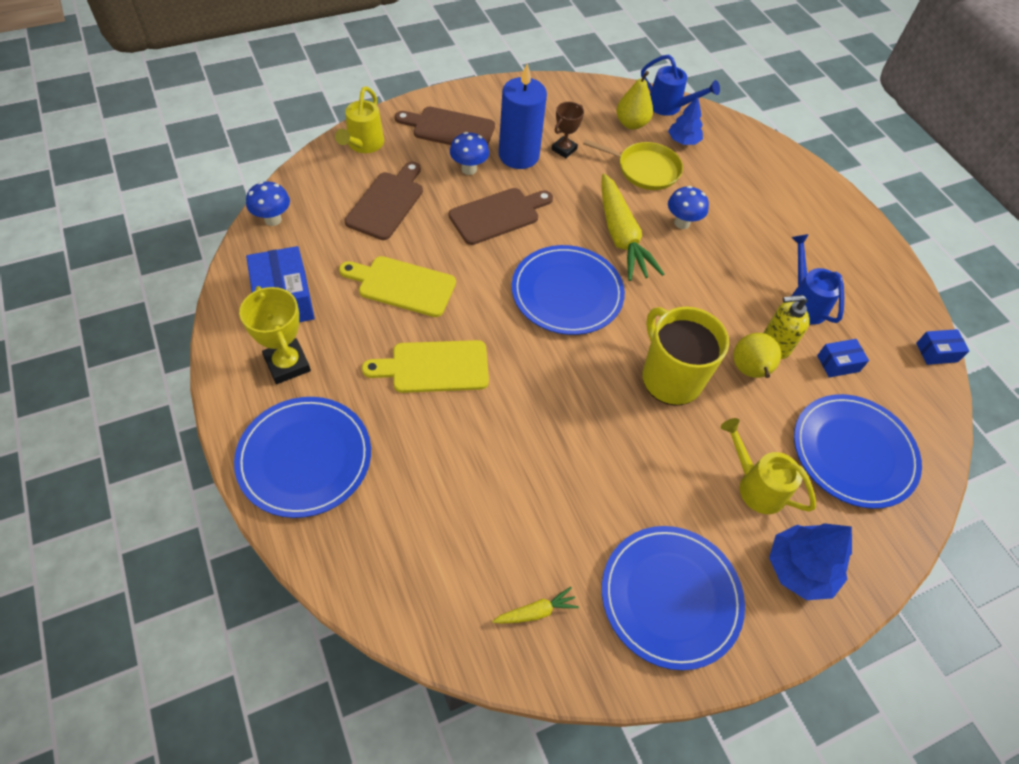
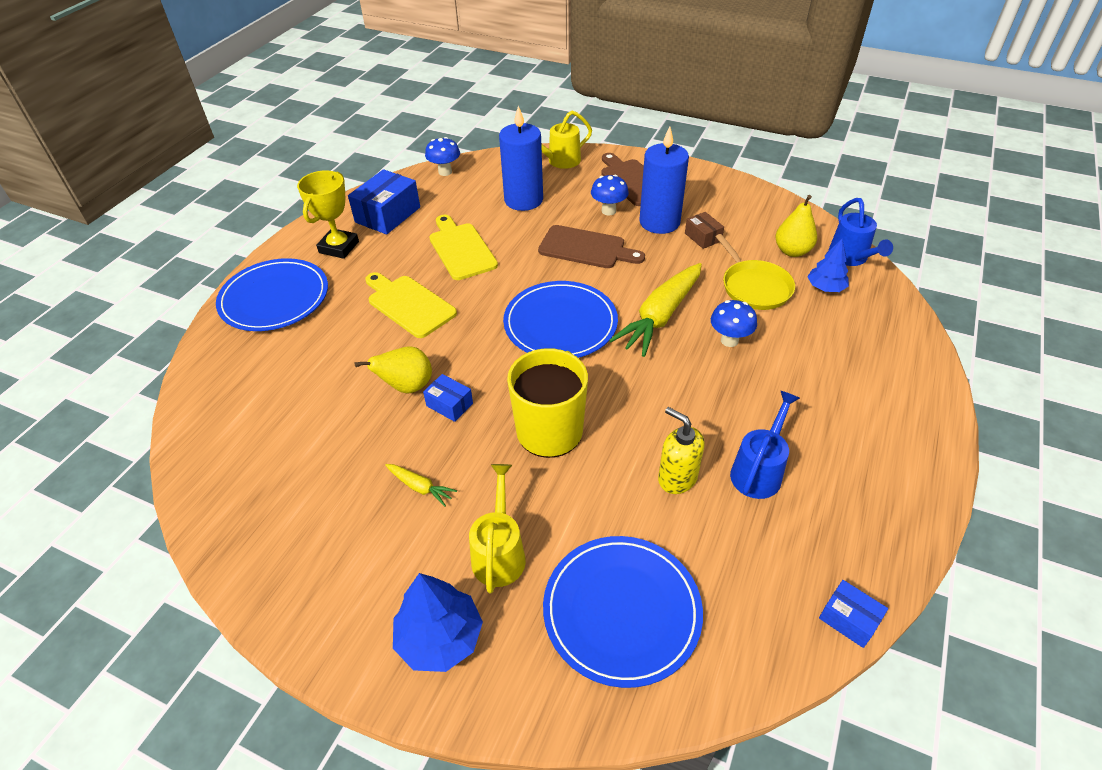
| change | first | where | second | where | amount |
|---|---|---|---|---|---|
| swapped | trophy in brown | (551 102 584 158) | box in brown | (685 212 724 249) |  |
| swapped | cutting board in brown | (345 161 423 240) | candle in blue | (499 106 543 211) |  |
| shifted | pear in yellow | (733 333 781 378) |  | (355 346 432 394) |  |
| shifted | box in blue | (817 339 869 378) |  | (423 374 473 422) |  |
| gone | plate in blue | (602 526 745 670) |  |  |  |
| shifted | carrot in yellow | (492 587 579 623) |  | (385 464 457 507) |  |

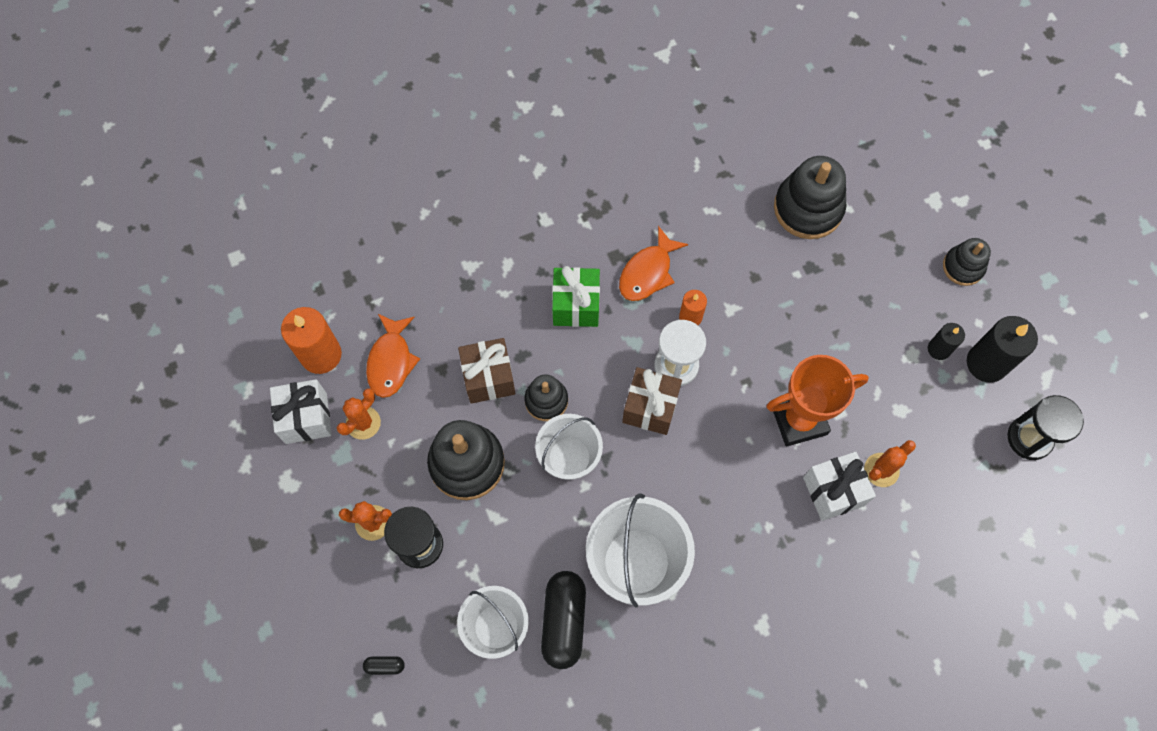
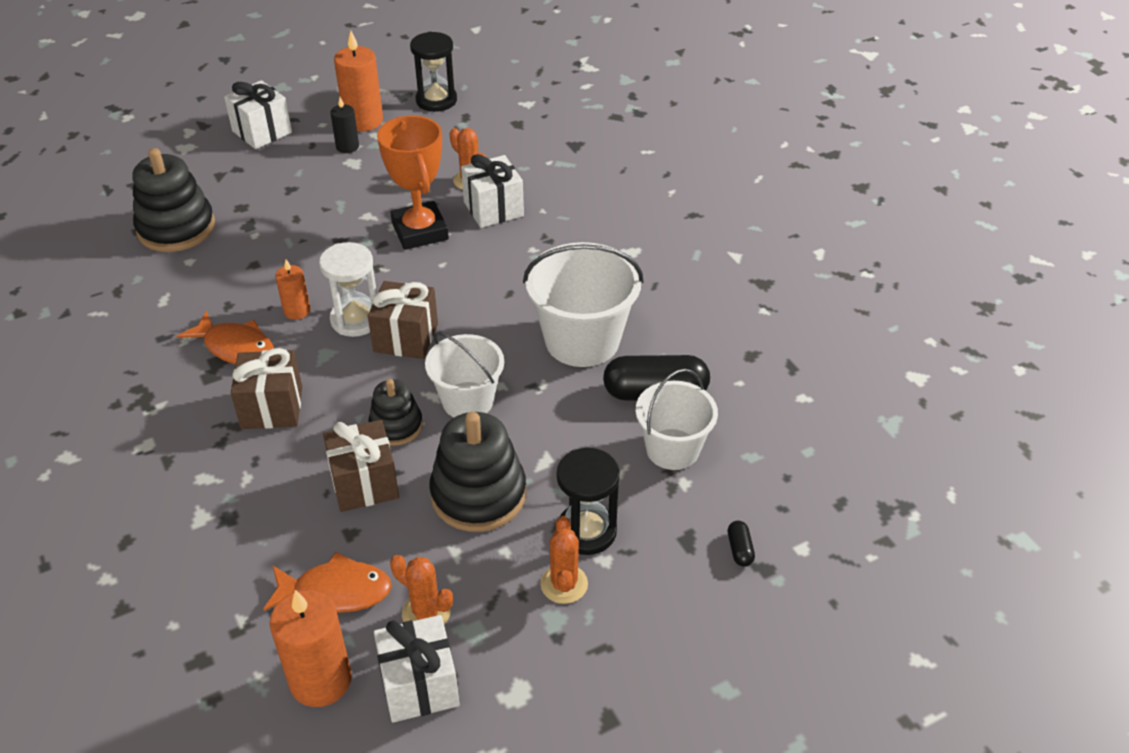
| change | first | where | second | where | amount |
|---|---|---|---|---|---|
| swapped | stacking toy in black | (943 238 991 286) | gift in white | (224 80 292 149) |  |
| repainted | gift in green | (552 266 600 327) | gift in brown | (231 348 302 429) |  |
| repainted | candle in black | (967 316 1038 383) | candle in orange | (334 31 383 132) |  |

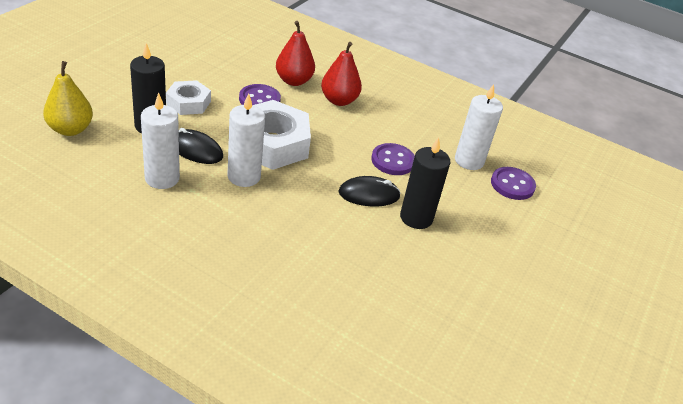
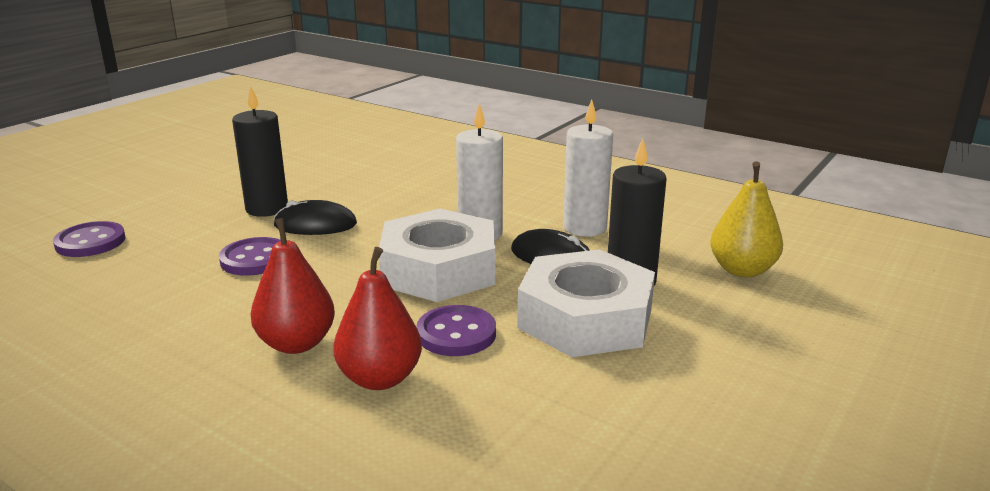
| change | first | where | second | where | amount |
|---|---|---|---|---|---|
| scaled | nut in white | (166 80 211 115) |  | (517 249 655 357) | x1.76 |
| gone | candle in white | (455 84 503 170) |  |  |  |

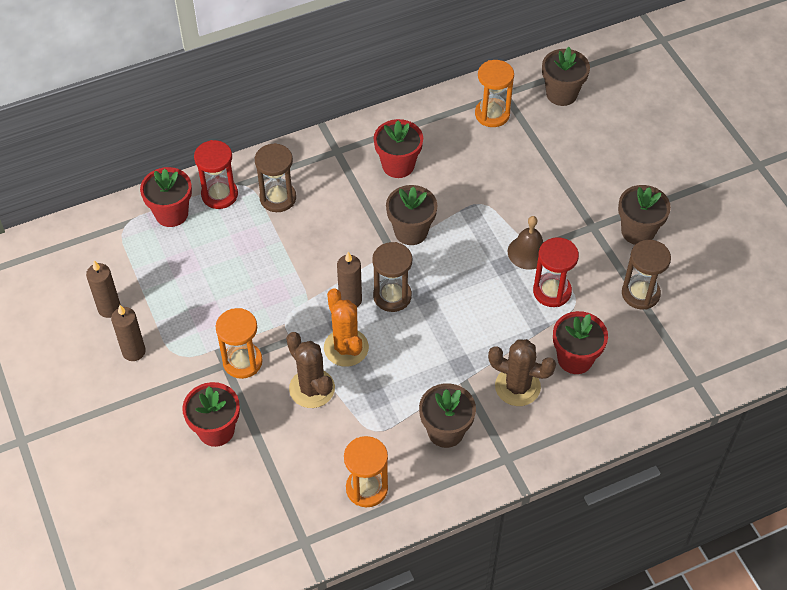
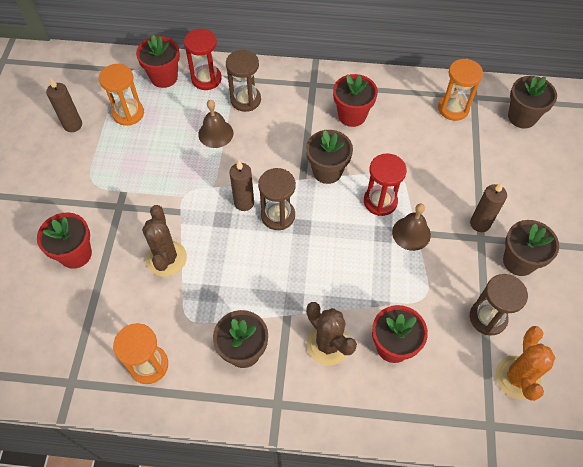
| change | first | where | second | where | amount |
|---|---|---|---|---|---|
| shifted | hourglass in red | (533 237 579 307) |  | (364 154 407 216) |  |
| shifted | cactus in orange | (324 288 369 367) |  | (495 326 555 401) |  |
| shifted | candle in brown | (111 305 146 361) |  | (470 183 507 232) |  |
| shifted | hourglass in orange | (216 308 263 379) |  | (99 64 144 126) |  |
| new |  |  | bell in brown | (198 100 233 148) |  |

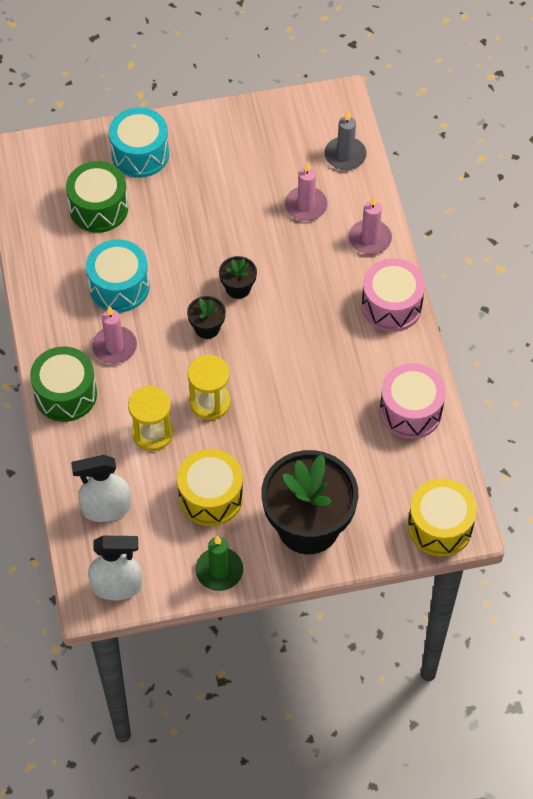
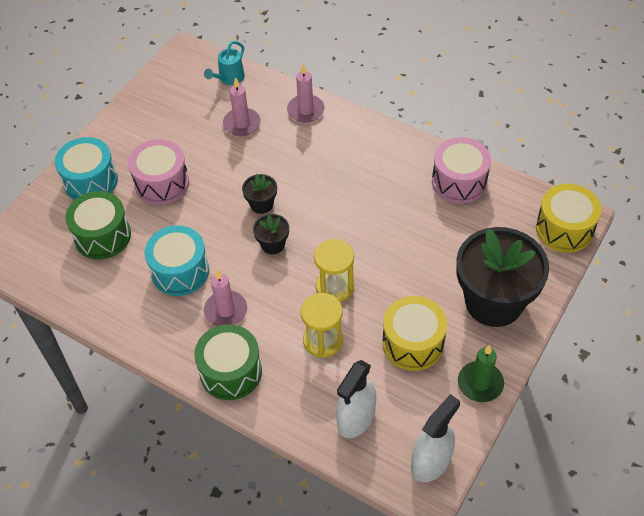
| change | first | where | second | where | amount |
|---|---|---|---|---|---|
| swapped | candle in grey | (325 111 367 170) | watering can in turquoise | (204 41 245 85) |  |
| shifted | drum in pink | (362 258 425 332) |  | (128 139 189 205) |  |

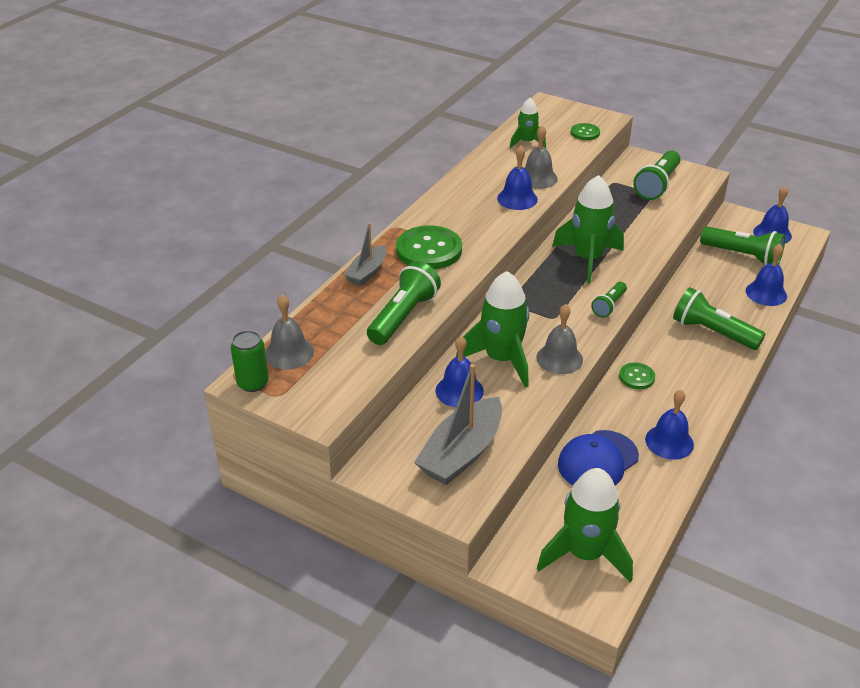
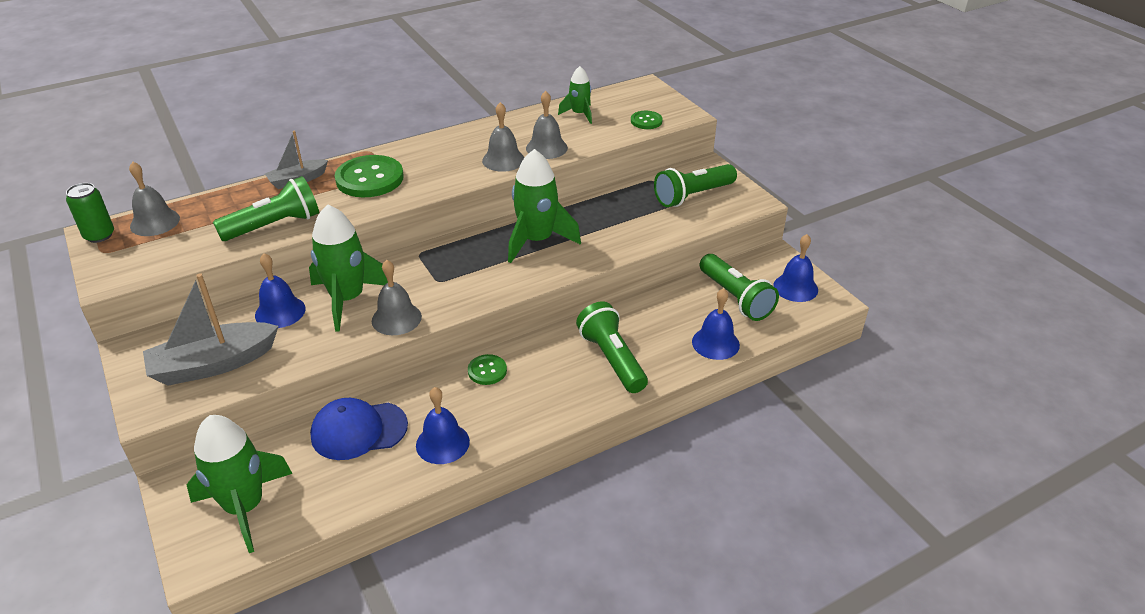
| change | first | where | second | where | amount |
|---|---|---|---|---|---|
| repainted | bell in blue | (497 145 538 210) | bell in grey | (482 102 524 172) |  |
| gone | flashlight in green | (591 282 627 318) |  |  |  |

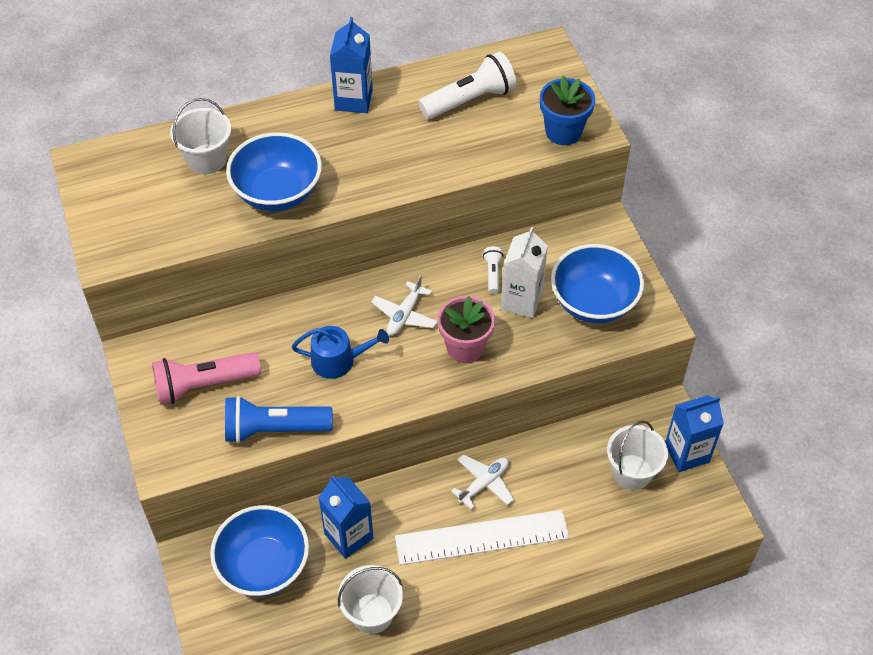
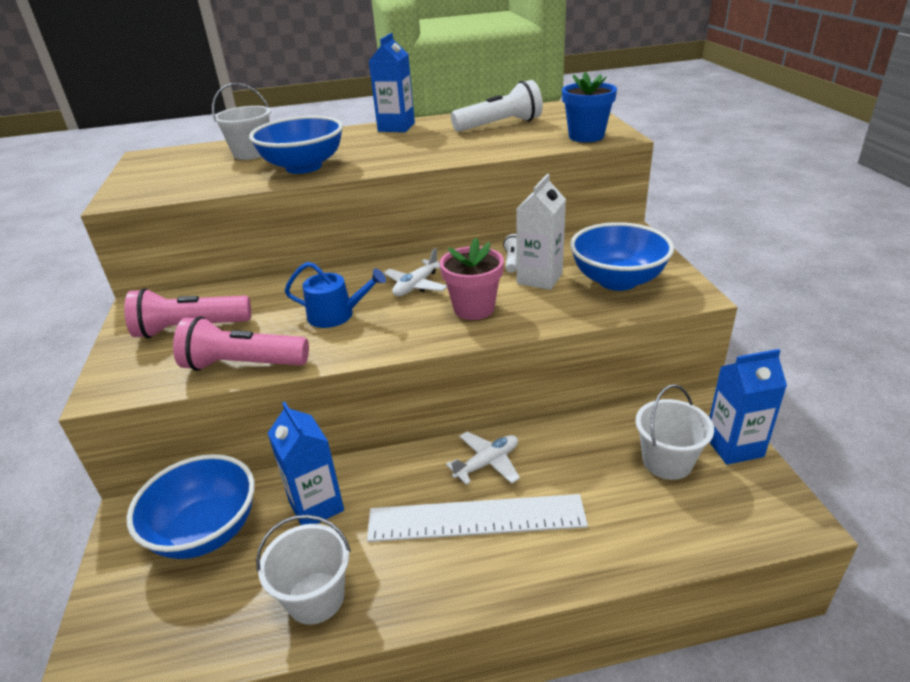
| change | first | where | second | where | amount |
|---|---|---|---|---|---|
| repainted | flashlight in blue | (225 396 333 443) | flashlight in pink | (173 316 309 371) |  |

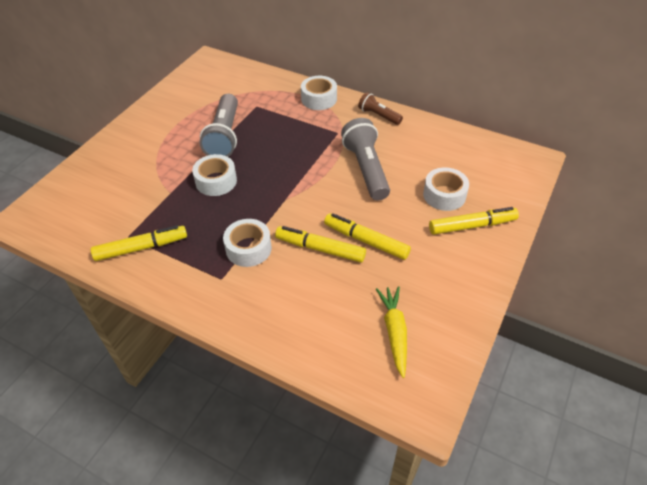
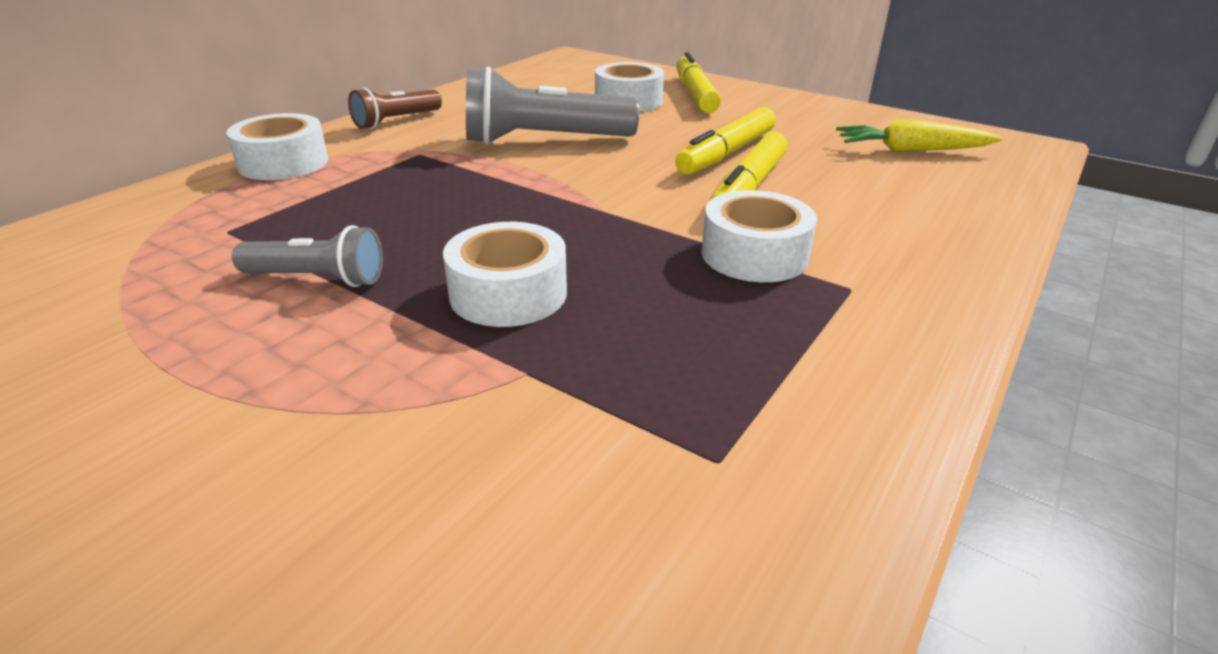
| change | first | where | second | where | amount |
|---|---|---|---|---|---|
| scaled | flashlight in grey | (200 94 238 157) |  | (232 225 383 287) | x0.57 |
| gone | marker in yellow | (91 225 187 261) |  |  |  |

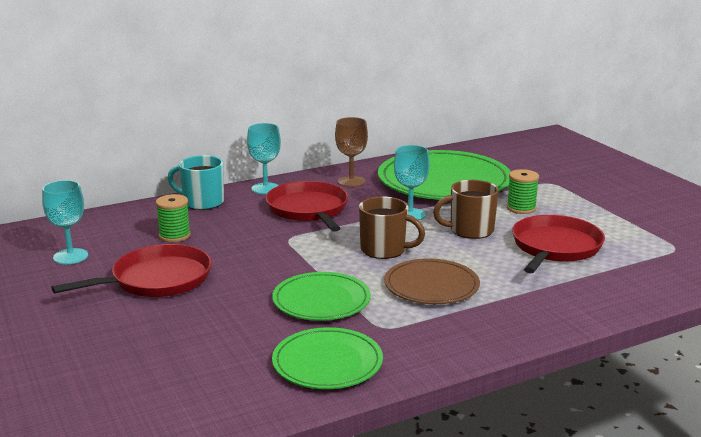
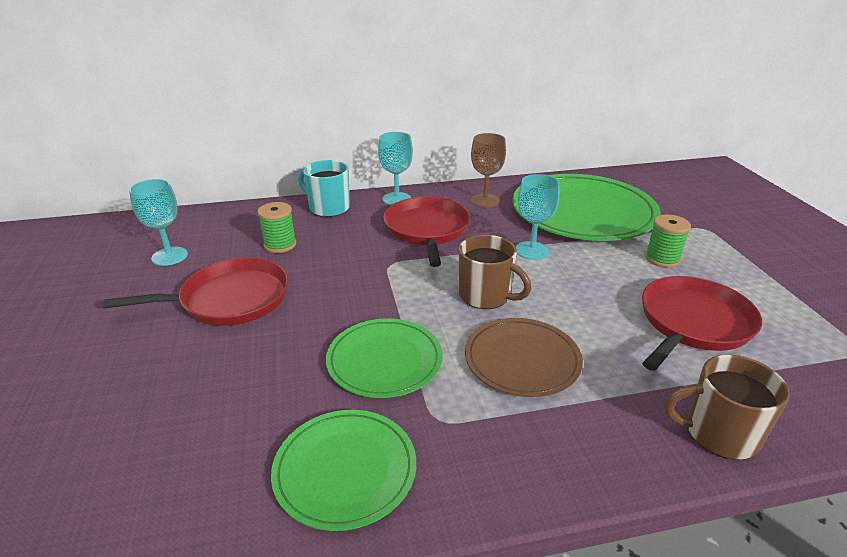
| change | first | where | second | where | amount |
|---|---|---|---|---|---|
| shifted | mug in brown | (433 180 499 239) |  | (664 355 790 460) |  |

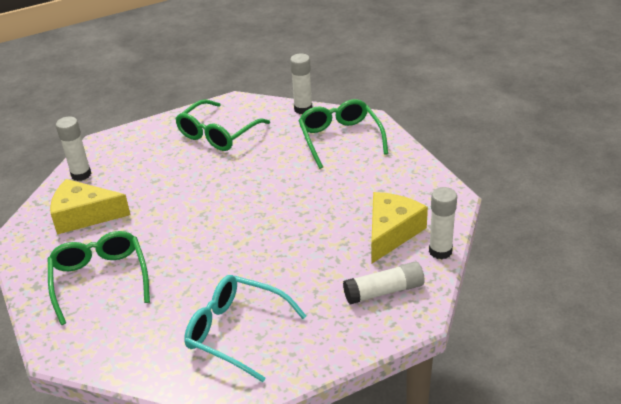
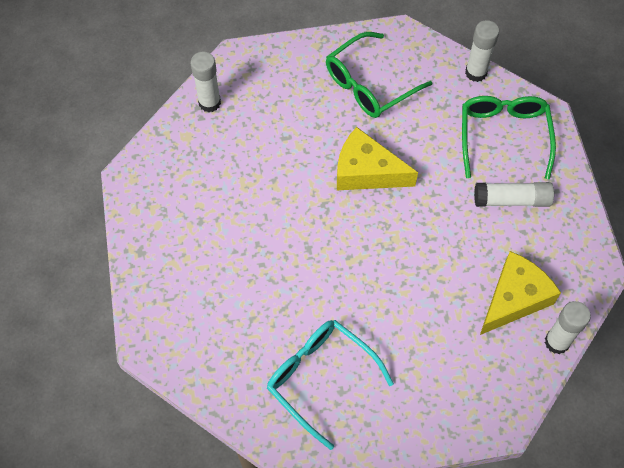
| change | first | where | second | where | amount |
|---|---|---|---|---|---|
| shifted | cheese in yellow | (50 179 131 235) |  | (337 127 418 190) |  |
| gone | glasses in green | (48 231 150 325) |  |  |  |
| shifted | glue stick in white | (343 262 424 305) |  | (474 182 554 207) |  |

